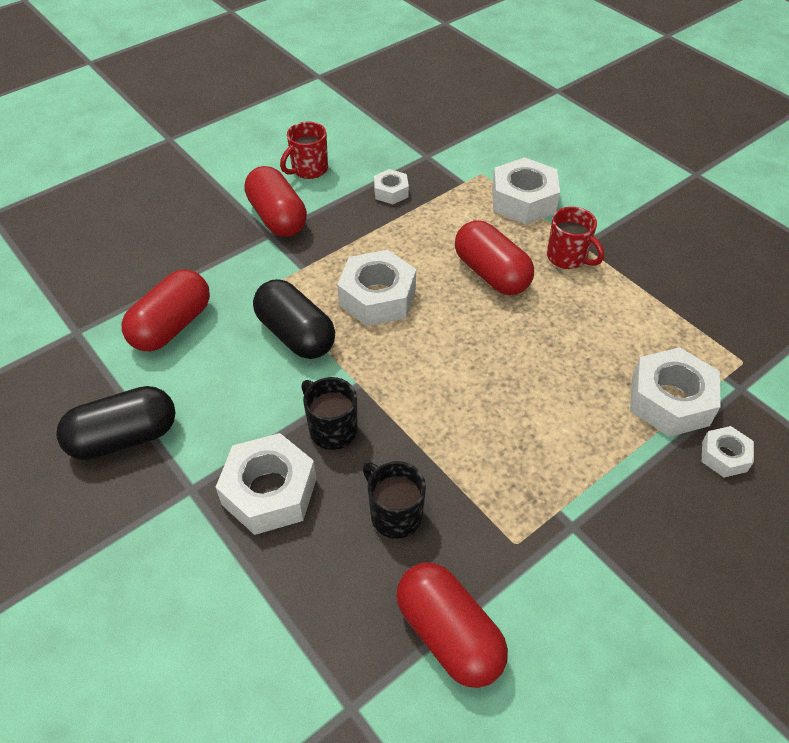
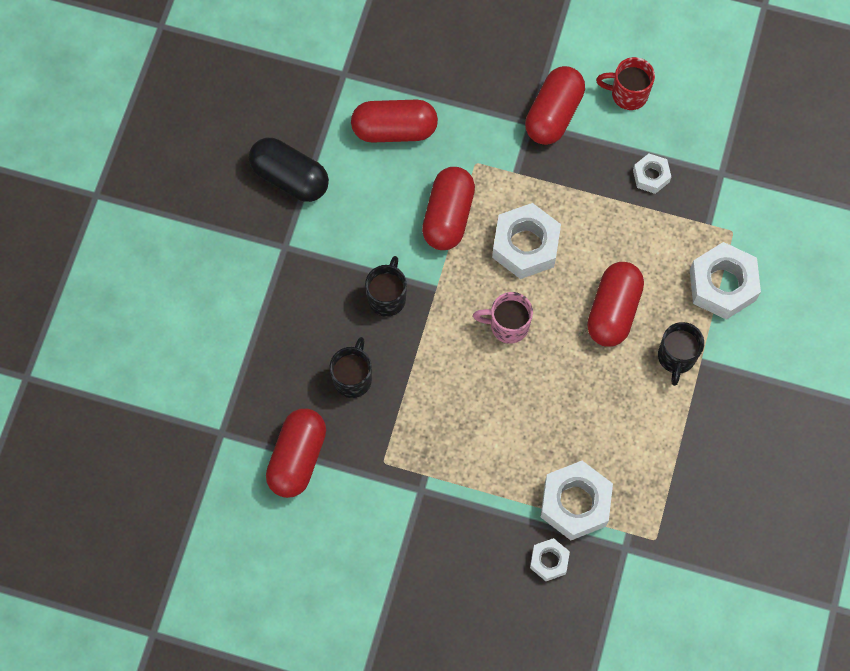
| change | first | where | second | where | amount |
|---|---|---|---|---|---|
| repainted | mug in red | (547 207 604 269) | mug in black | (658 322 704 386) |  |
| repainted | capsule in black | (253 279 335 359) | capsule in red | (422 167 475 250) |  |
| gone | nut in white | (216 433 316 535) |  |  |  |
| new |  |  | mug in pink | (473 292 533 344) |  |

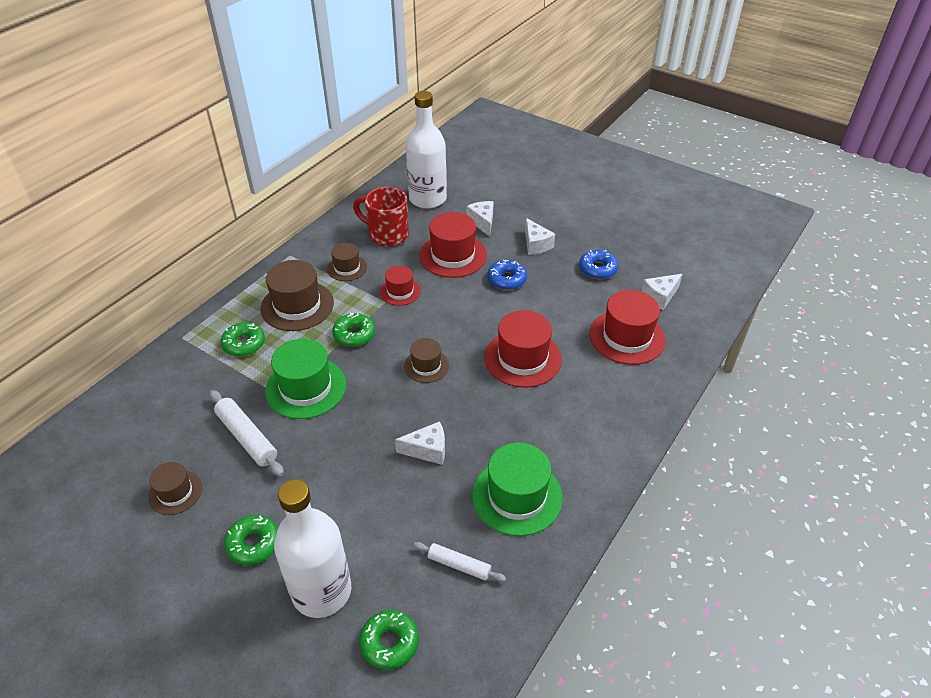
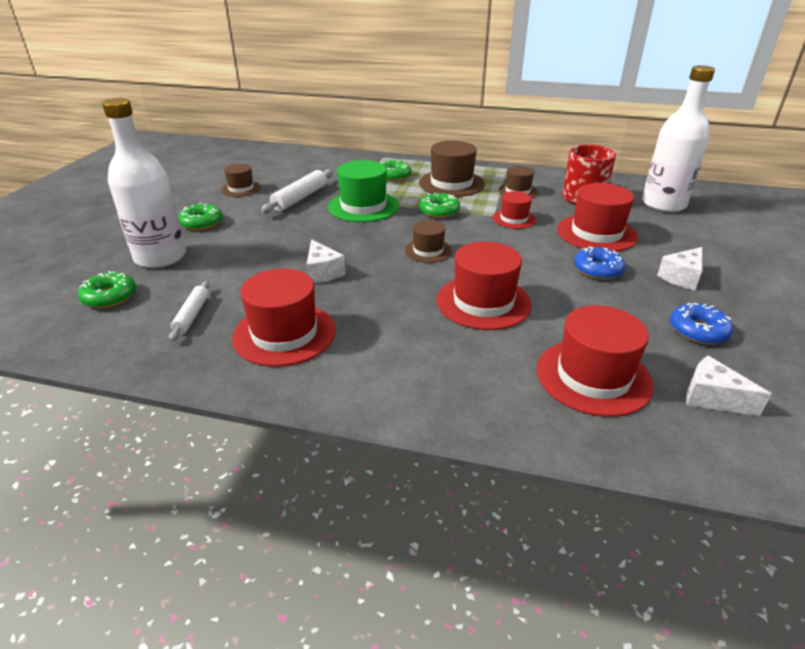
| change | first | where | second | where | amount |
|---|---|---|---|---|---|
| gone | cheese in white | (466 201 494 237) |  |  |  |
| repainted | hat in green | (472 443 563 536) | hat in red | (232 269 336 367) |  |

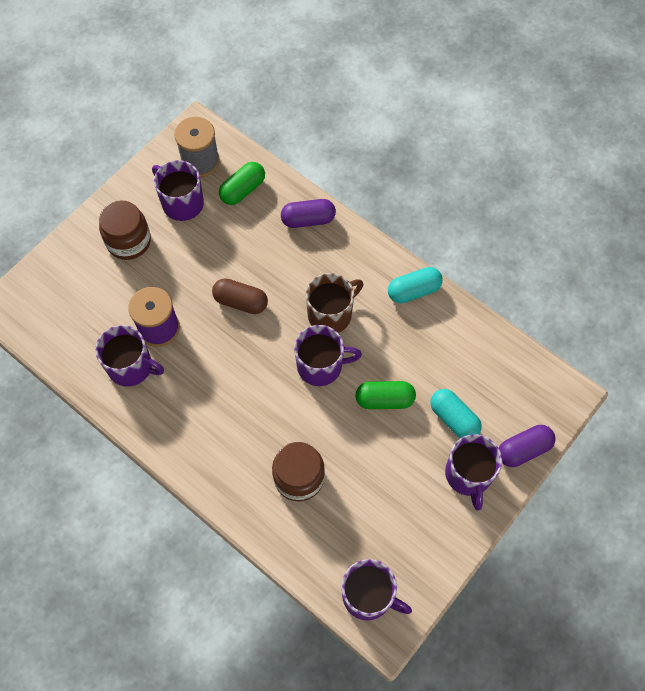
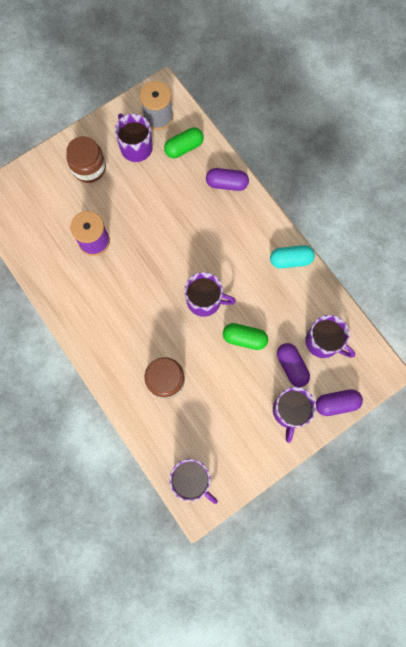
| change | first | where | second | where | amount |
|---|---|---|---|---|---|
| gone | mug in brown | (306 273 363 333) |  |  |  |
| gone | capsule in brown | (212 278 268 314) |  |  |  |
| shifted | mug in purple | (95 325 164 387) |  | (305 315 355 358) |  |
| repainted | capsule in turquoise | (430 389 482 439) | capsule in purple | (277 343 310 387) |  |

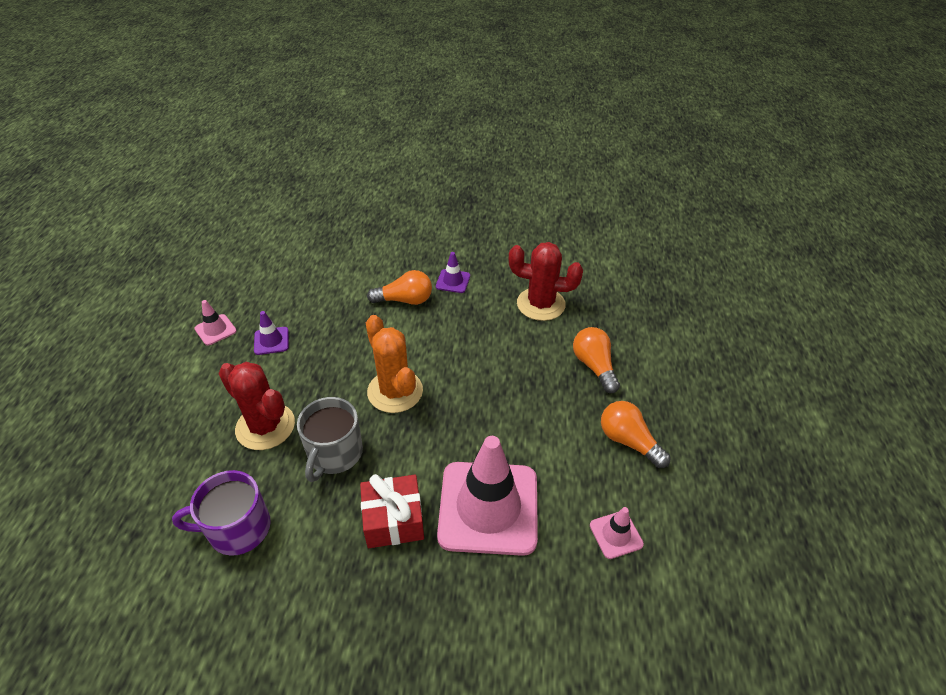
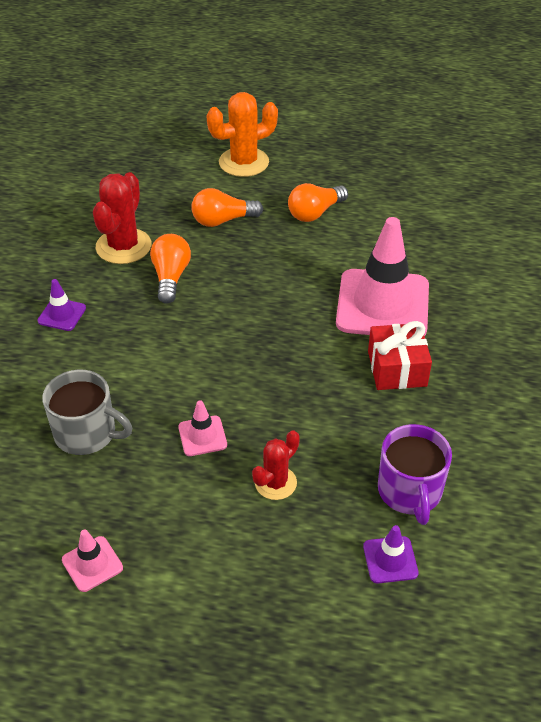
| change | first | where | second | where | amount |
|---|---|---|---|---|---|
| shifted | light bulb in orange | (367 270 432 305) |  | (150 234 191 304) |  |
| shifted | traffic cone in purple | (254 311 289 355) |  | (363 525 419 583) |  |
| shifted | cactus in orange | (366 315 423 413) |  | (207 92 278 177) |  |
| scaled | cactus in red | (218 362 295 450) |  | (252 430 300 500) | x0.60 |
| shifted | mug in grey | (297 397 363 482) |  | (42 370 132 455) |  |
| shifted | traffic cone in pink | (590 507 644 559) |  | (178 400 227 456) |  |

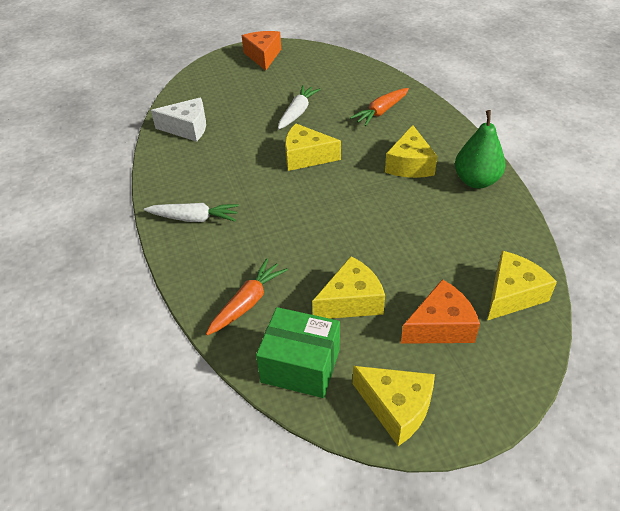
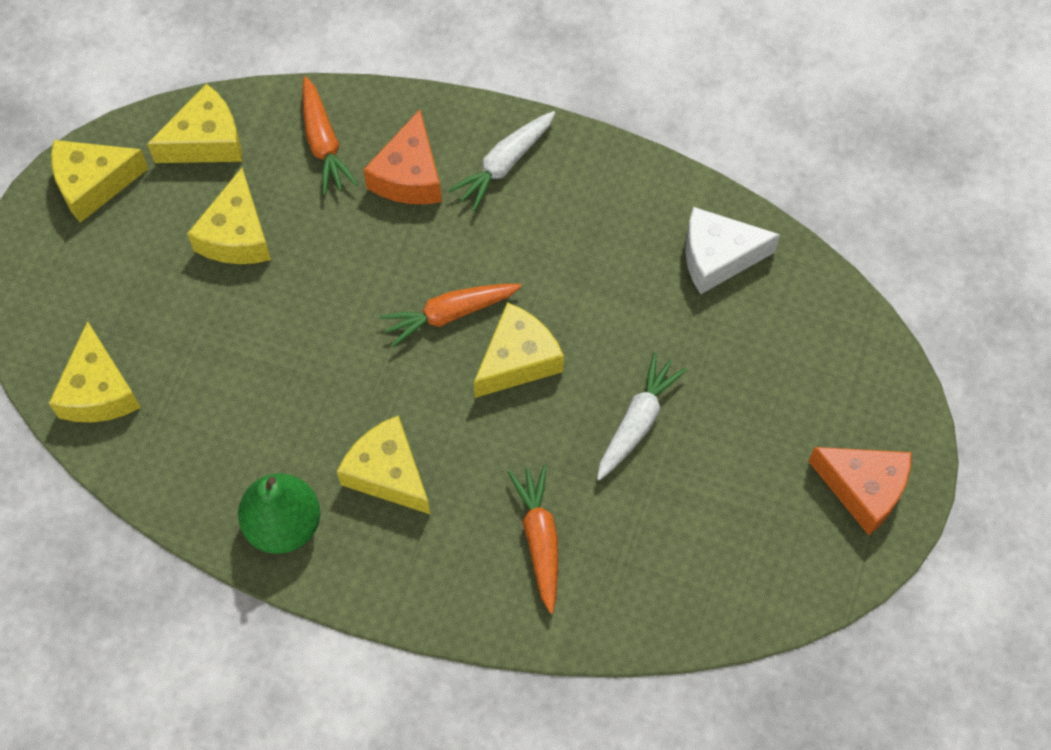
| change | first | where | second | where | amount |
|---|---|---|---|---|---|
| rotated | carrot in white | (278 85 321 129) |  | (597 352 687 481) | 120 degrees counterclockwise |
| rotated | cheese in white | (151 98 206 142) |  | (685 207 780 294) | 45 degrees clockwise |
| shifted | cheese in orange | (401 279 480 344) |  | (363 109 442 204) |  |
| swapped | box in green | (256 307 340 398) | cheese in yellow | (147 84 242 163) |  |
| new |  |  | carrot in orange | (379 284 522 348) |  |

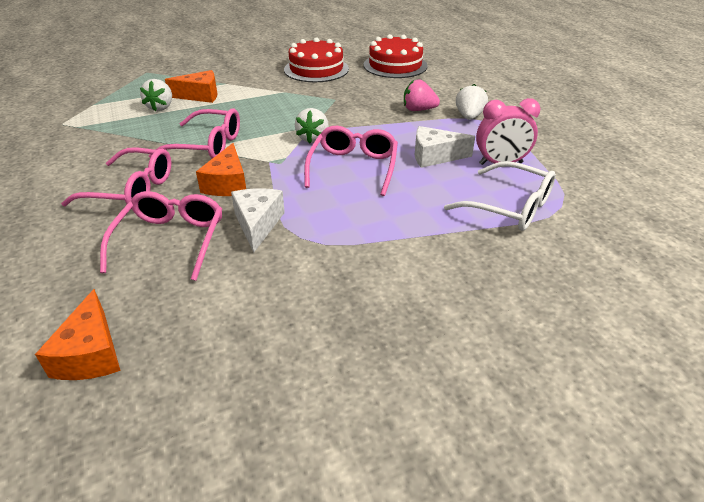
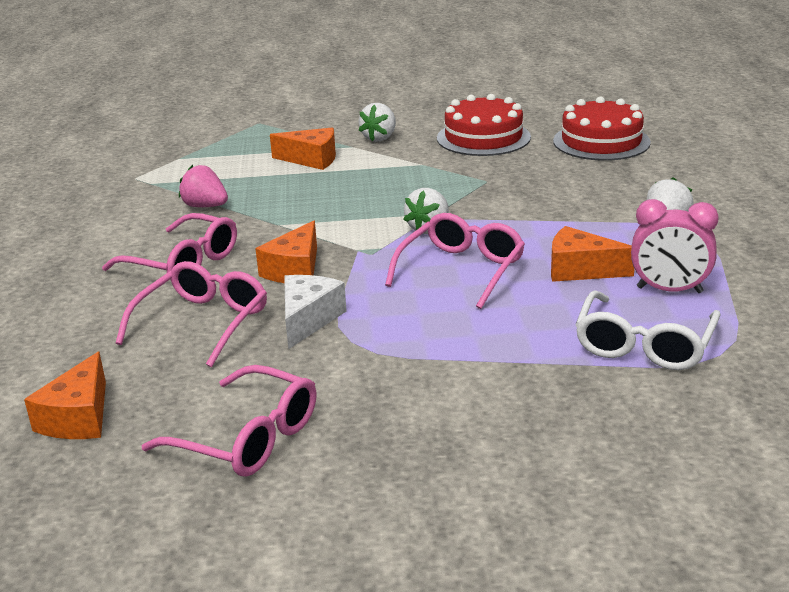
| change | first | where | second | where | amount |
|---|---|---|---|---|---|
| shifted | strawberry in white | (140 79 172 111) |  | (359 103 396 142) |  |
| shifted | strawberry in pink | (404 80 440 111) |  | (179 165 228 207) |  |
| shifted | glasses in pink | (149 109 240 159) |  | (141 365 317 477) |  |
| repainted | cheese in white | (415 126 475 168) | cheese in orange | (551 226 634 282) |  |
| rotated | glasses in white | (444 161 556 231) |  | (575 290 721 370) | 60 degrees clockwise |

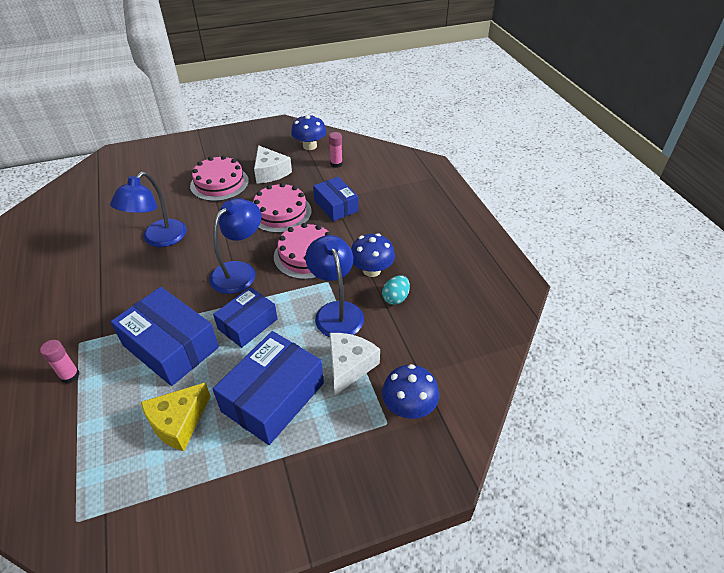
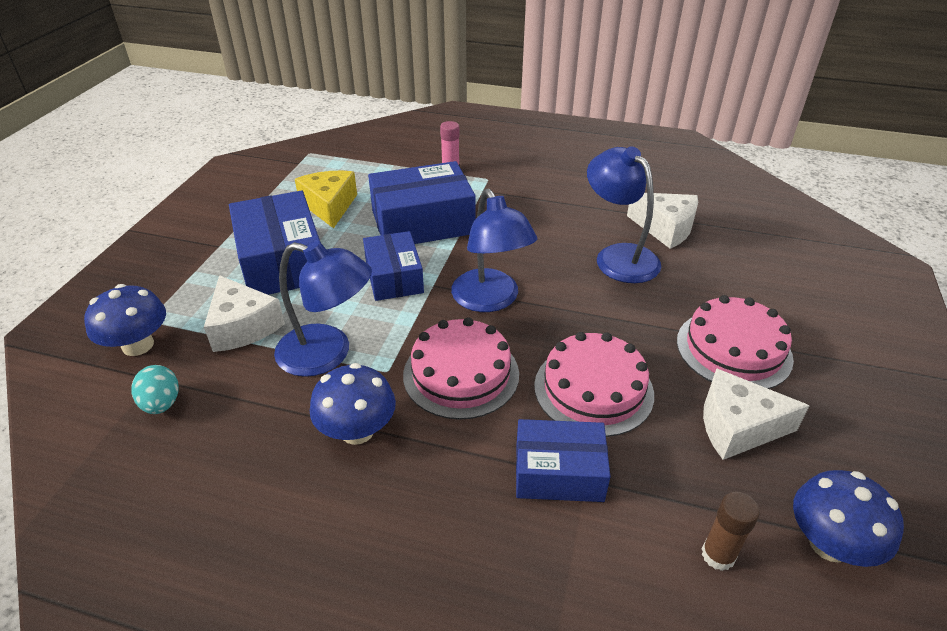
| change | first | where | second | where | amount |
|---|---|---|---|---|---|
| repainted | glue stick in pink | (329 132 343 168) | glue stick in brown | (702 492 760 571) |  |
| shifted | egg in turquoise | (382 275 410 305) |  | (132 365 179 414) |  |
| new |  |  | cheese in white | (627 193 698 249) |  |

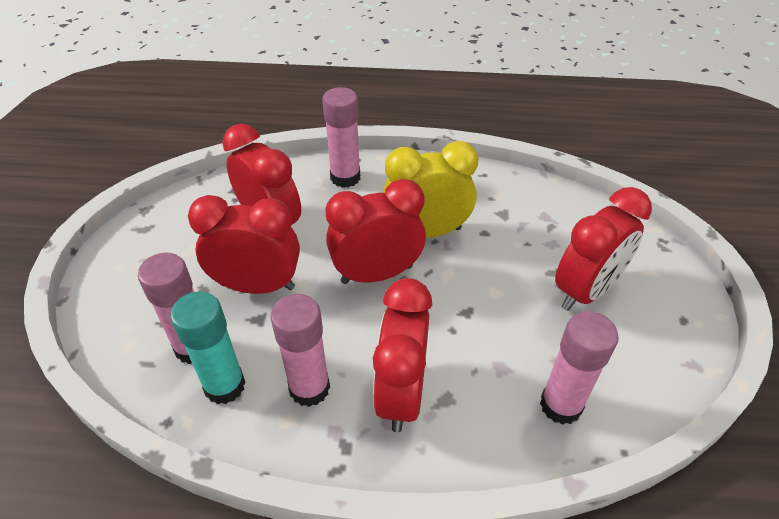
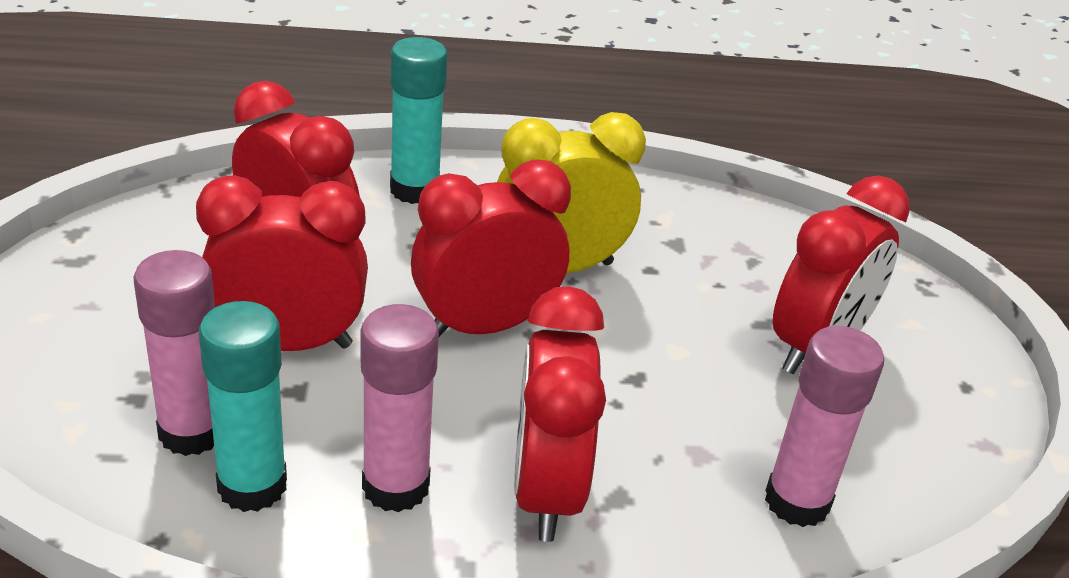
| change | first | where | second | where | amount |
|---|---|---|---|---|---|
| repainted | glue stick in pink | (322 87 360 188) | glue stick in turquoise | (390 37 447 204) |  |

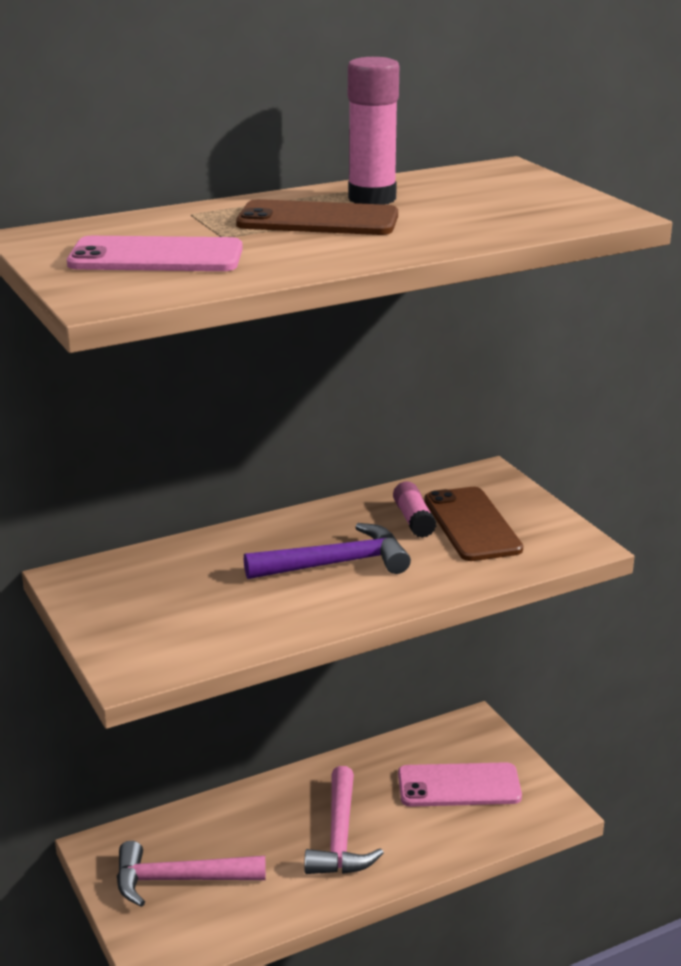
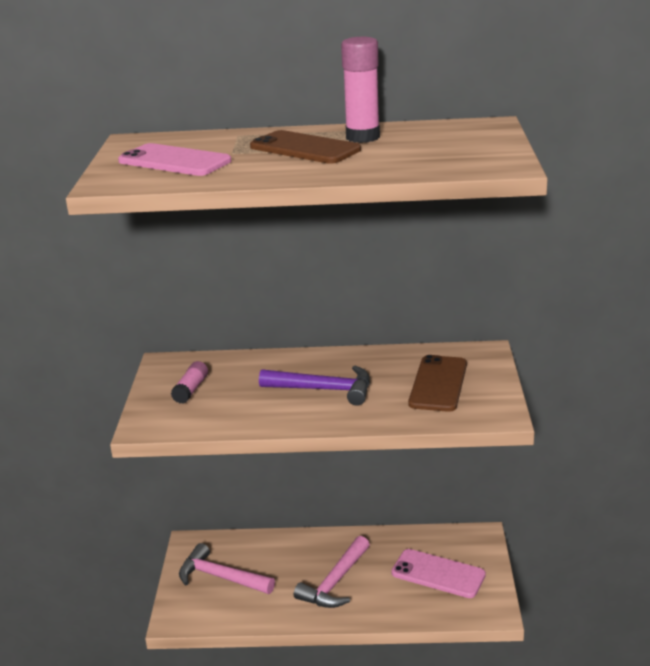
| change | first | where | second | where | amount |
|---|---|---|---|---|---|
| shifted | glue stick in pink | (393 481 436 538) |  | (171 361 208 404) |  |

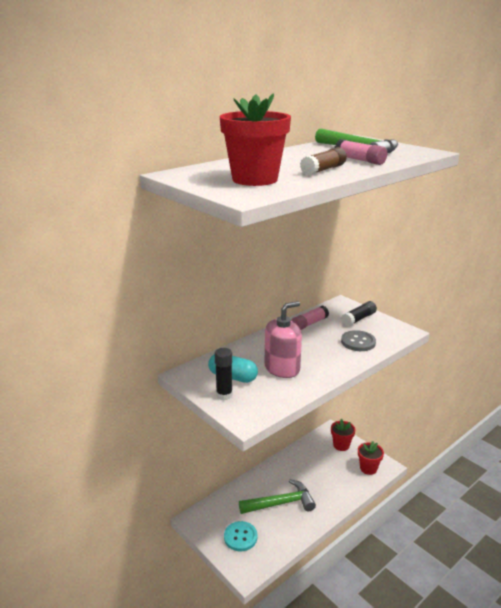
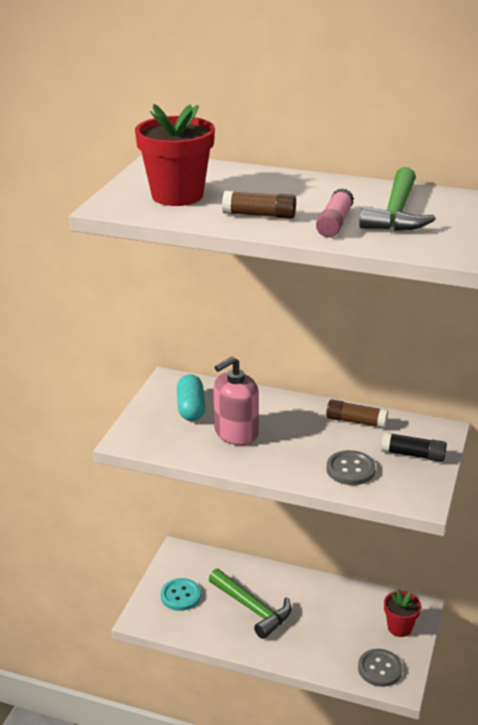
| change | first | where | second | where | amount |
|---|---|---|---|---|---|
| rotated | soap dispenser in pink | (265 301 302 378) |  | (213 356 259 445) | 120 degrees clockwise |
| repainted | glue stick in pink | (291 306 329 330) | glue stick in brown | (326 400 388 428) |  |
| gone | glue stick in black | (215 348 233 400) |  |  |  |
| swapped | flower pot in red | (358 441 384 475) | button in grey | (358 649 402 687) |  |

